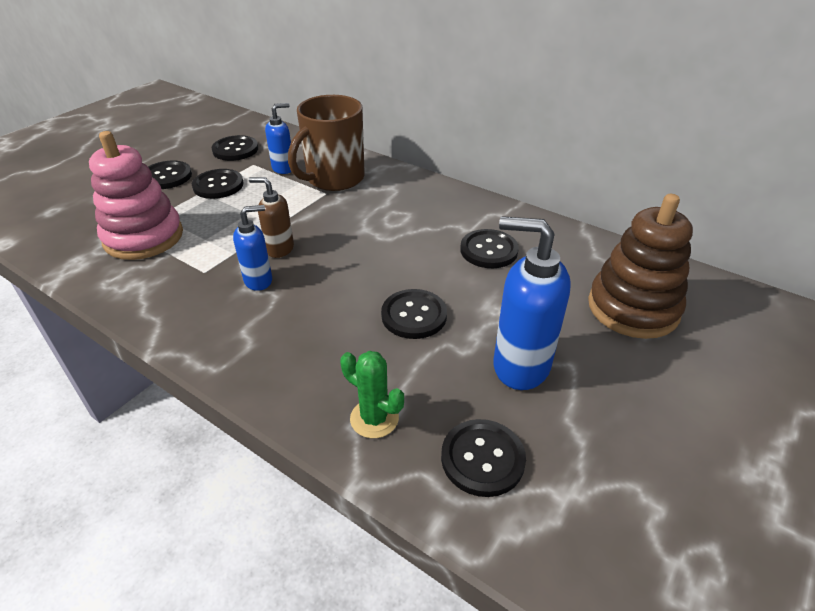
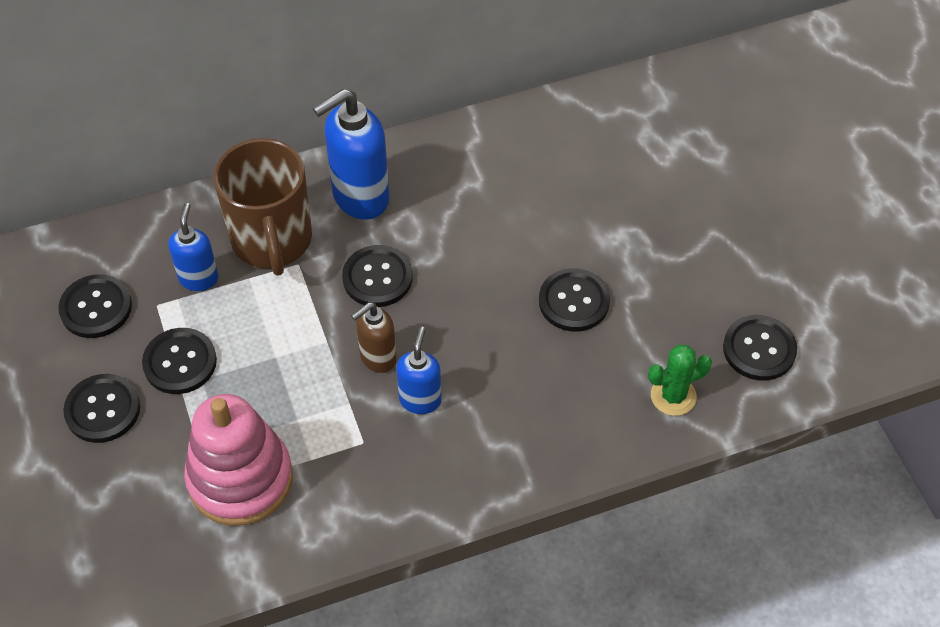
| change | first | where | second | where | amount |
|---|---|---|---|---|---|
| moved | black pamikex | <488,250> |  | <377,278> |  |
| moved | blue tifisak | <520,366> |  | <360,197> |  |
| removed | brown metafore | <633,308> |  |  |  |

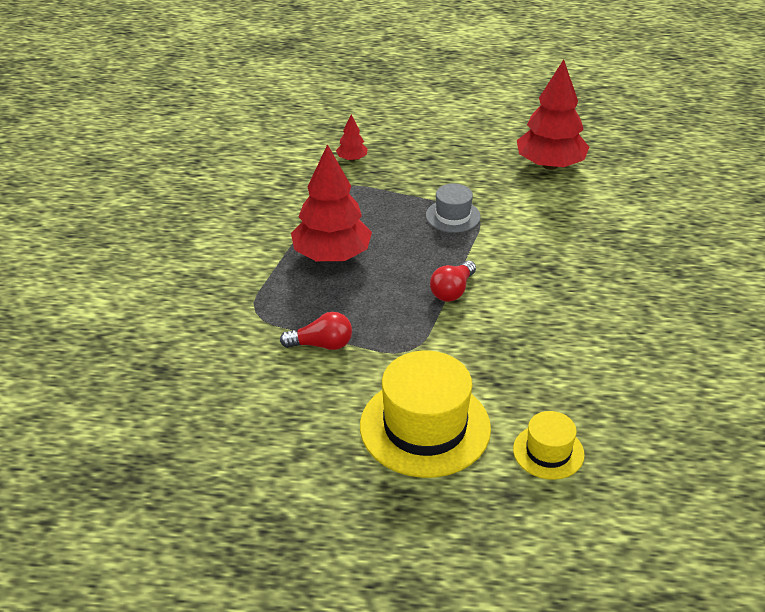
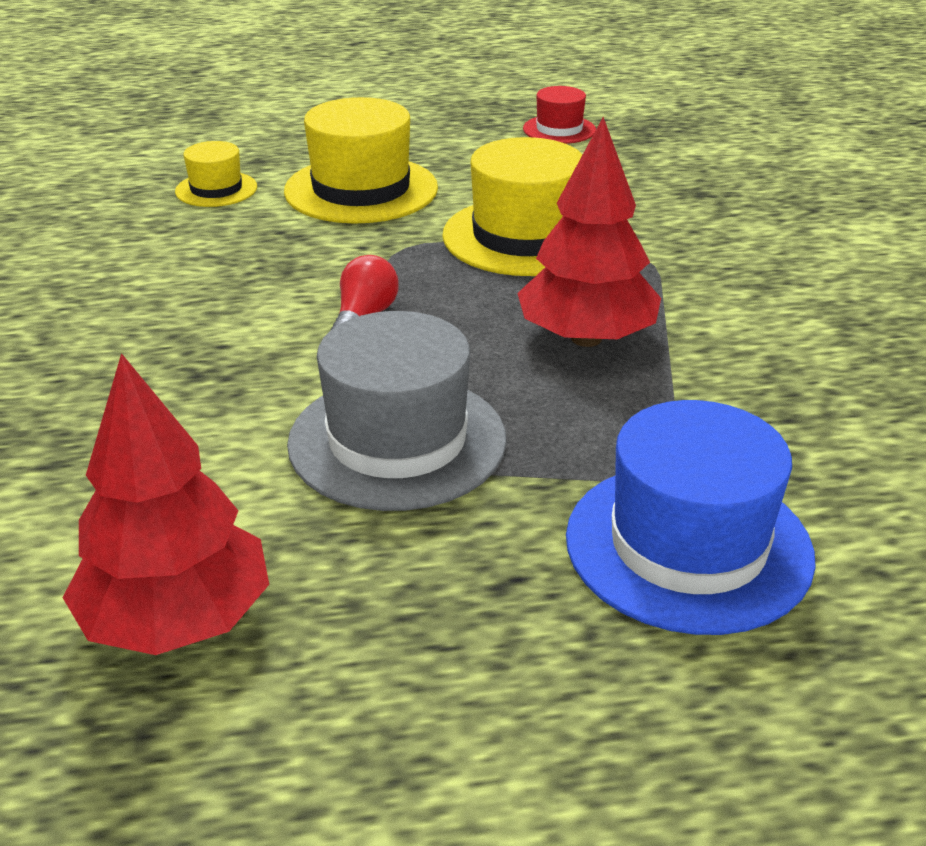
| change | first | where | second | where | amount |
|---|---|---|---|---|---|
| replaced | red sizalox | <321,344> | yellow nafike | <525,236> |  |
| replaced | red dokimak | <352,159> | blue nafike | <688,545> |  |
| resized | grey nafike | <453,216> |  | <397,441> | x1.89 |
| added |  |  | red nafike | <559,129> |  |

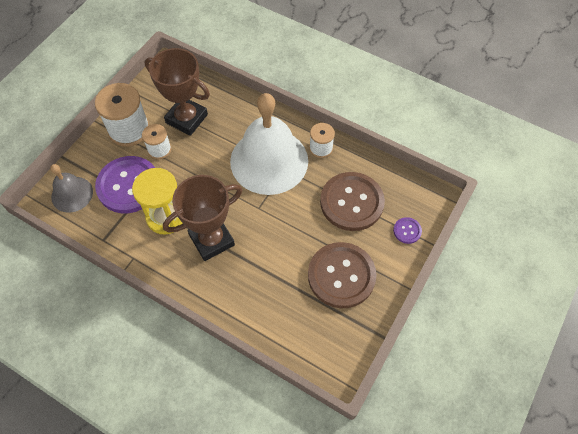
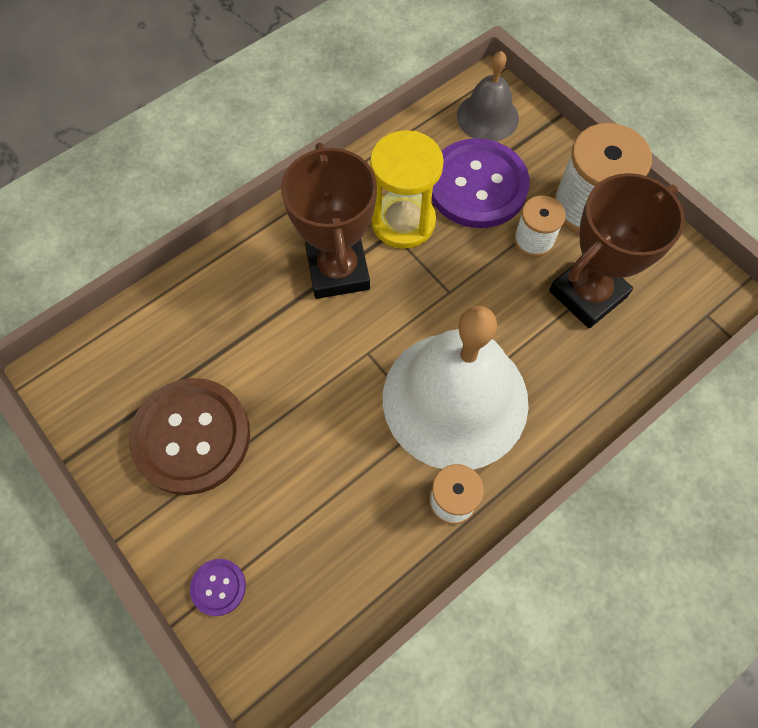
| change | first | where | second | where | amount |
|---|---|---|---|---|---|
| removed | brown pamikex | <351,202> |  |  |  |

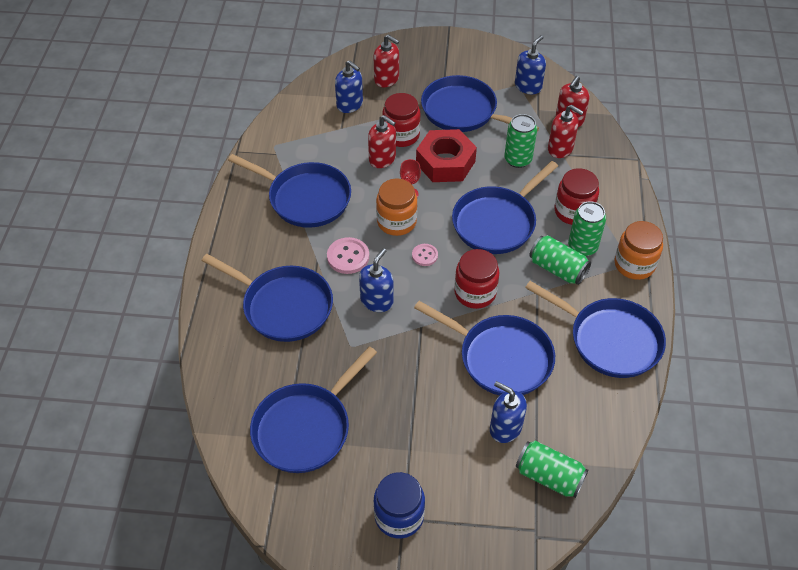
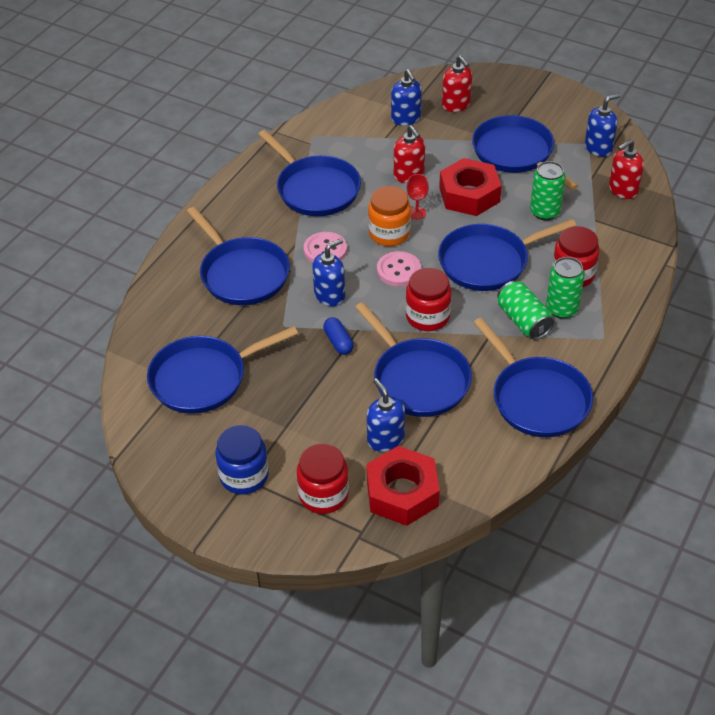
| change | first | where | second | where | amount |
|---|---|---|---|---|---|
| moved | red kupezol | <401,135> |  | <323,495> |  |
| resized | pink pamikex | <424,255> |  | <398,270> | x1.62 |
| replaced | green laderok | <549,476> | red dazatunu | <402,493> |  |
| removed | red tifisak | <560,149> |  |  |  |
| removed | orange kupezol | <634,264> |  |  |  |
| added |  |  | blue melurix | <338,342> |  |

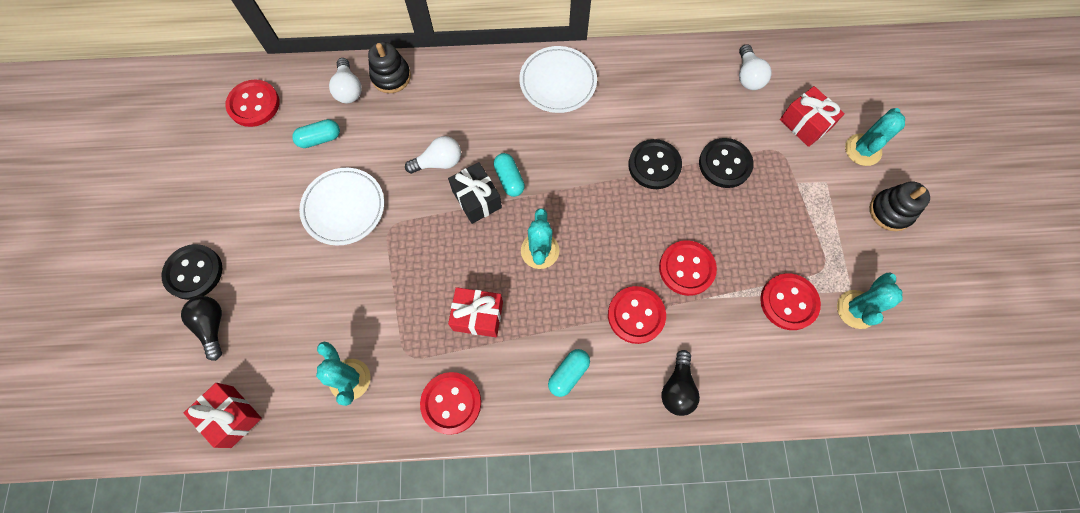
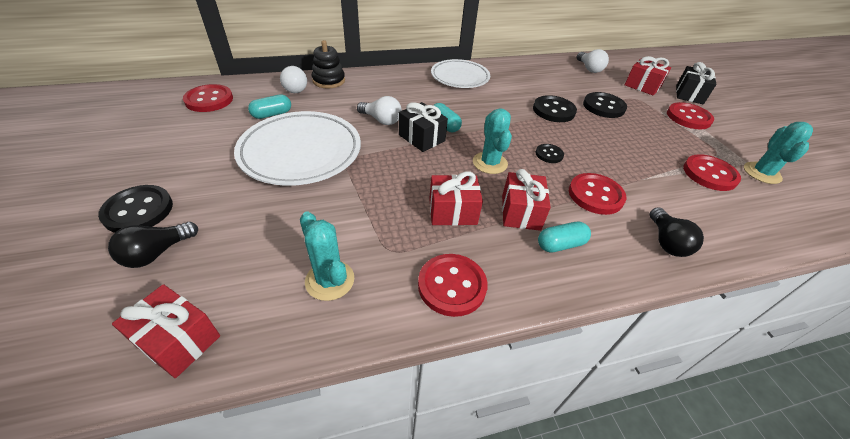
| change | first | where | second | where | amount |
|---|---|---|---|---|---|
| turned | black sizalox | <212,326> |  | <157,253> | 105 degrees counterclockwise |
| resized | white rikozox | <344,208> |  | <301,152> | x1.51 |
| turned | white sizalox | <438,162> |  | <381,120> | 60 degrees clockwise |
| turned | turquoise melurix | <568,374> |  | <560,244> | 45 degrees clockwise |
| moved | red pamikex | <686,268> |  | <688,117> |  |
| replaced | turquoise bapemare | <863,150> | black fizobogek | <689,95> |  |
| removed | black metafore | <890,211> |  |  |  |
| added |  |  | red fizobogek | <520,212> |  |
| added |  |  | black pamikex | <549,154> |  |

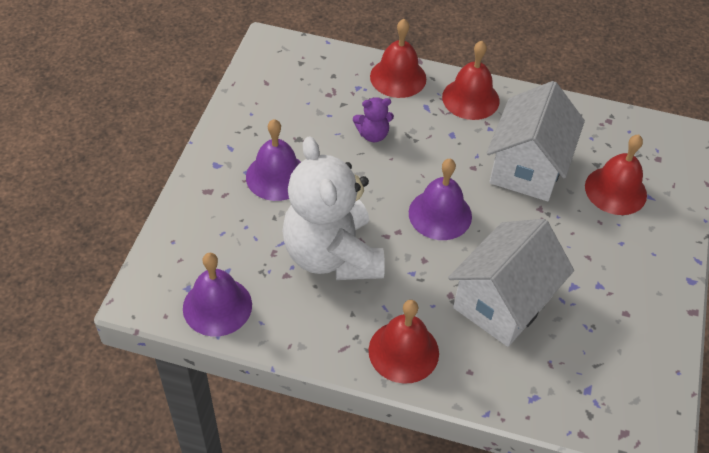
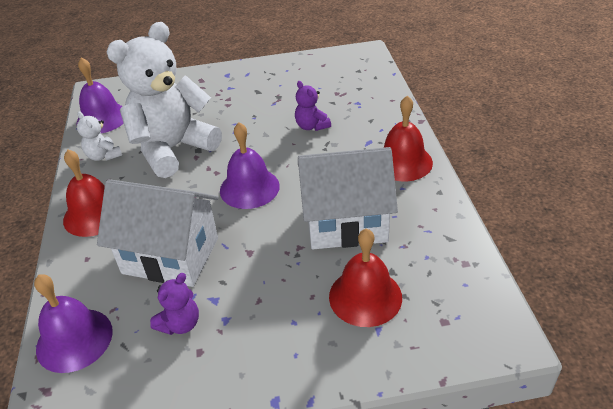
| change | first | where | second | where | amount |
|---|---|---|---|---|---|
| moved | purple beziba | <276,176> |  | <74,339> |  |
| removed | red beziba | <398,77> |  |  |  |
| added |  |  | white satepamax | <103,156> |  |
| added |  |  | purple satepamax | <180,324> |  |

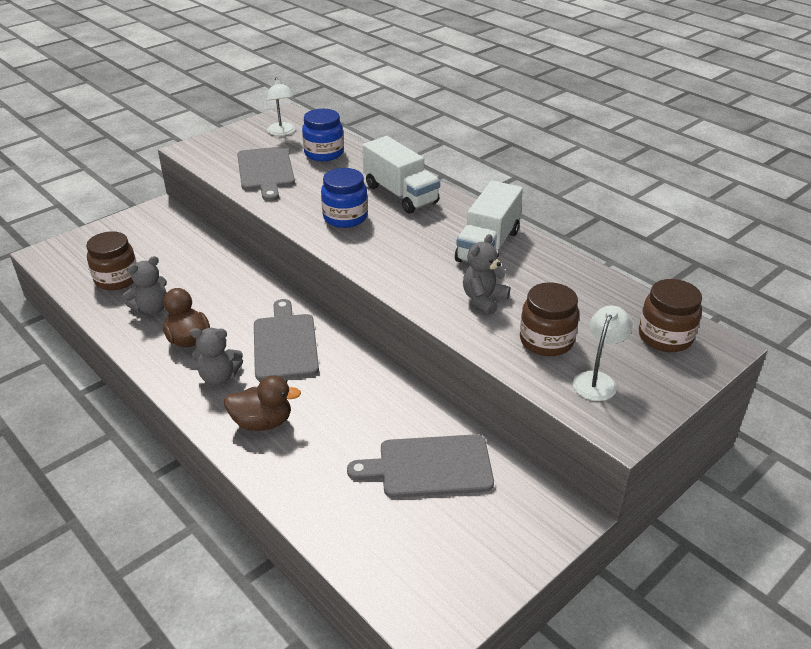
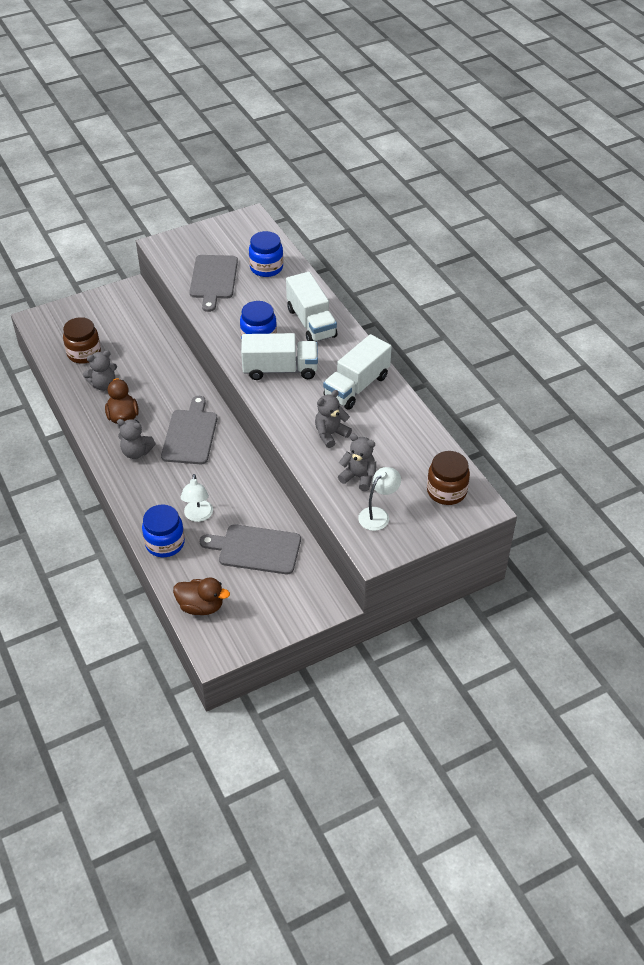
| change | first | where | second | where | amount |
|---|---|---|---|---|---|
| moved | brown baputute | <262,422> |  | <201,606> |  |
| moved | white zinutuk | <282,132> |  | <198,516> |  |
| replaced | brown kupezol | <546,341> | grey satepamax | <359,477> |  |
| added |  |  | blue kupezol | <165,543> |  |
| added |  |  | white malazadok | <280,369> |  |

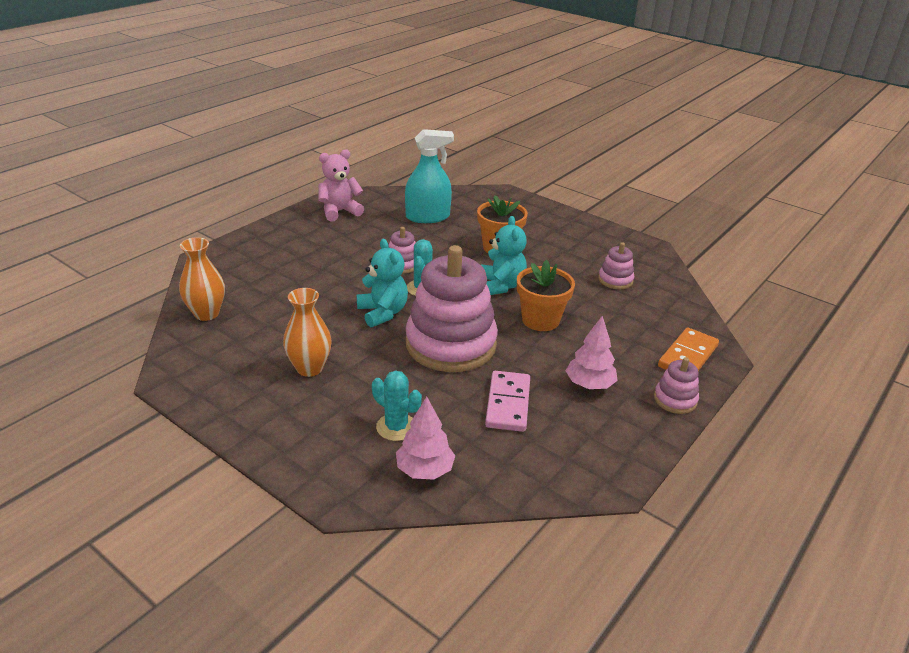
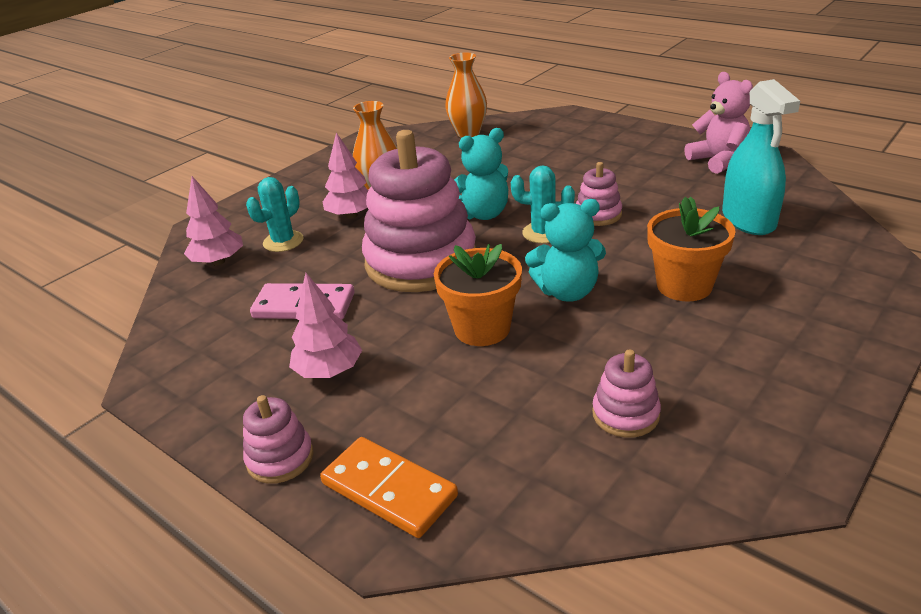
| change | first | where | second | where | amount |
|---|---|---|---|---|---|
| added |  |  | pink dokimak | <351,215> |  |

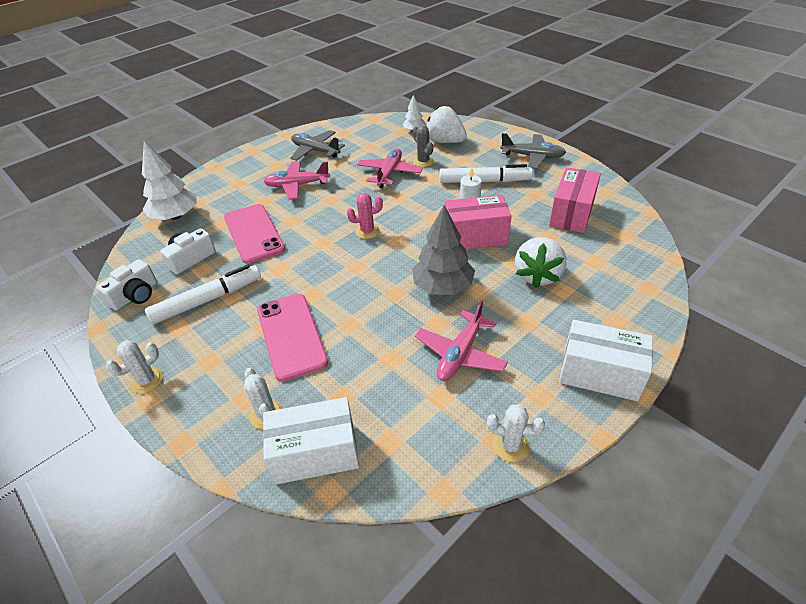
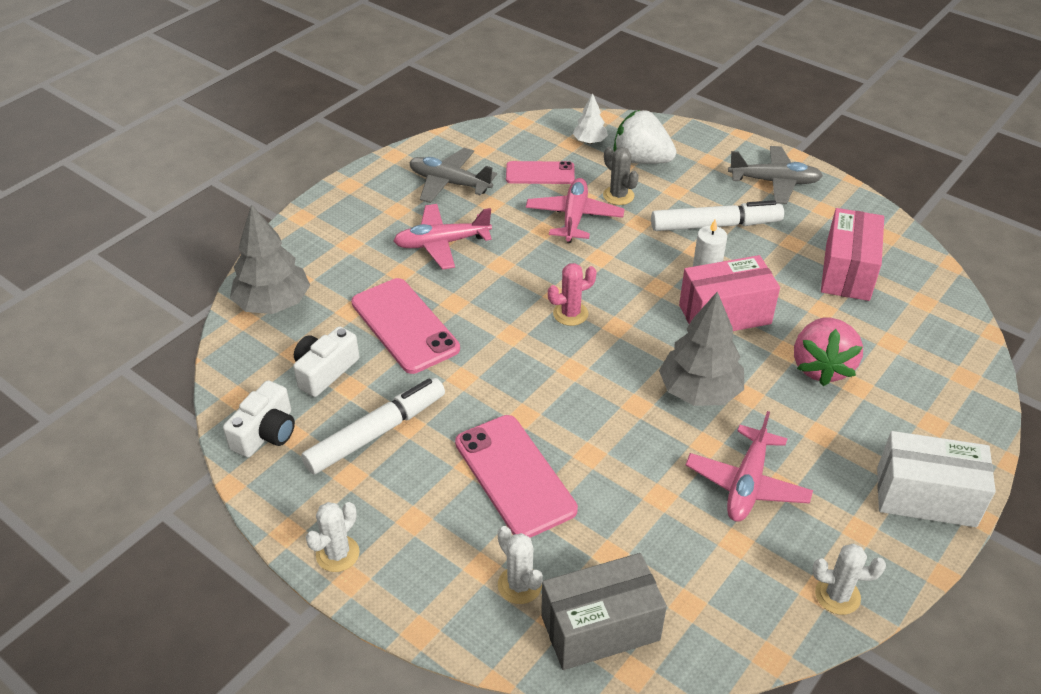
| change | first | where | second | where | amount |
|---|---|---|---|---|---|
| recoloured | white dokimak | <175,216> | grey dokimak | <273,304> |  |
| recoloured | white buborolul | <315,453> | grey buborolul | <600,628> |  |
| recoloured | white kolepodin | <537,275> | pink kolepodin | <821,367> |  |
| added |  |  | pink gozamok | <540,173> |  |

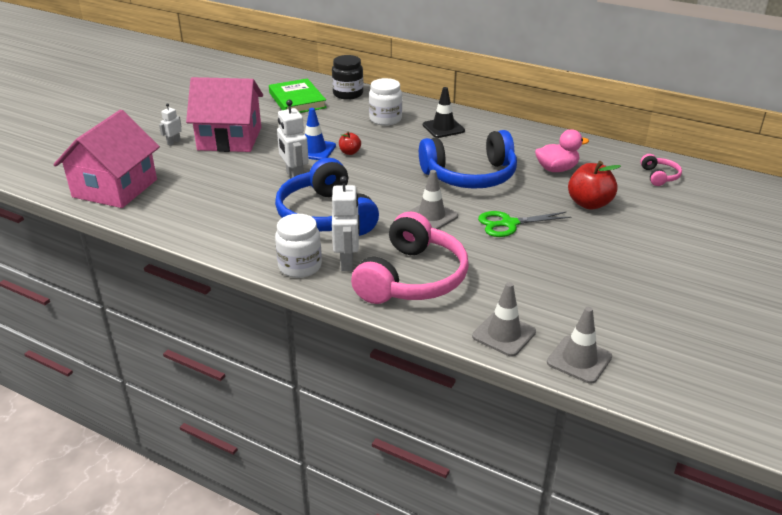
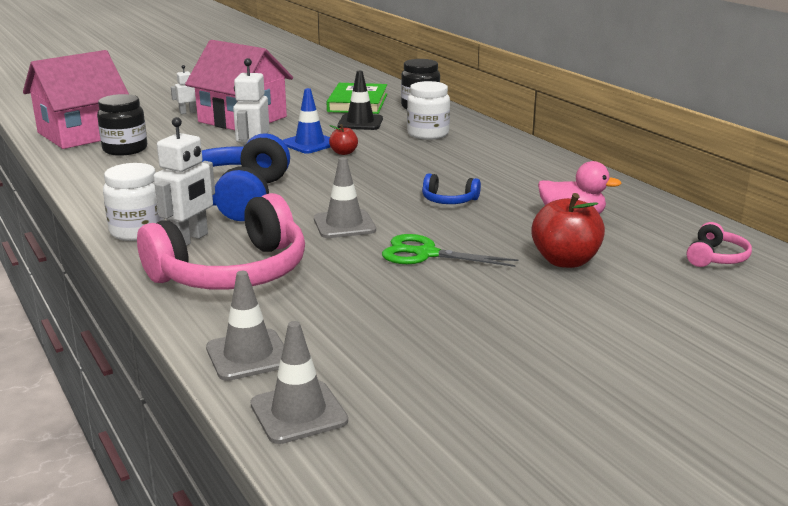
| change | first | where | second | where | amount |
|---|---|---|---|---|---|
| resized | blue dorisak | <470,176> |  | <449,200> | x0.44 |
| moved | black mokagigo | <443,128> |  | <360,123> |  |
| added |  |  | black kupezol | <125,149> |  |

